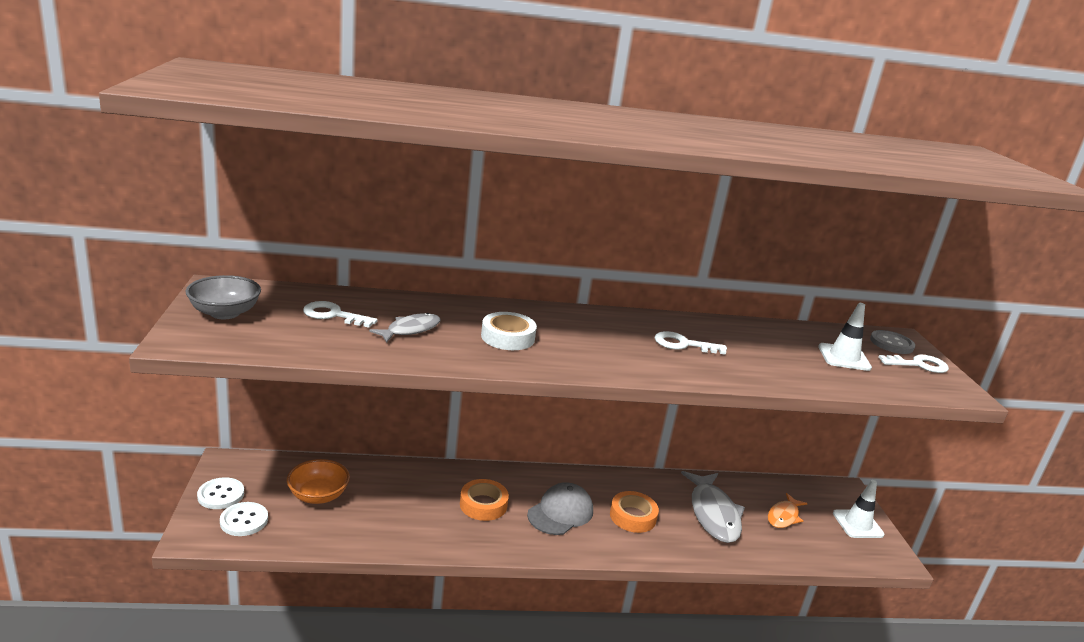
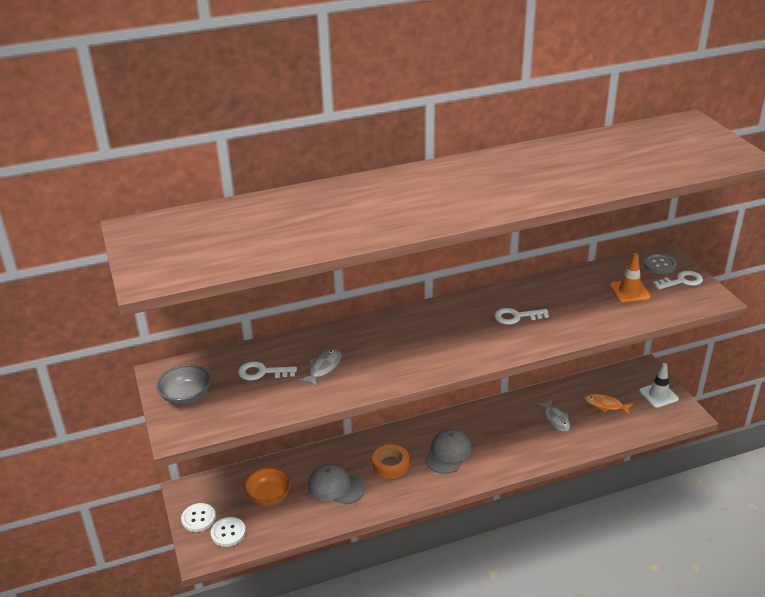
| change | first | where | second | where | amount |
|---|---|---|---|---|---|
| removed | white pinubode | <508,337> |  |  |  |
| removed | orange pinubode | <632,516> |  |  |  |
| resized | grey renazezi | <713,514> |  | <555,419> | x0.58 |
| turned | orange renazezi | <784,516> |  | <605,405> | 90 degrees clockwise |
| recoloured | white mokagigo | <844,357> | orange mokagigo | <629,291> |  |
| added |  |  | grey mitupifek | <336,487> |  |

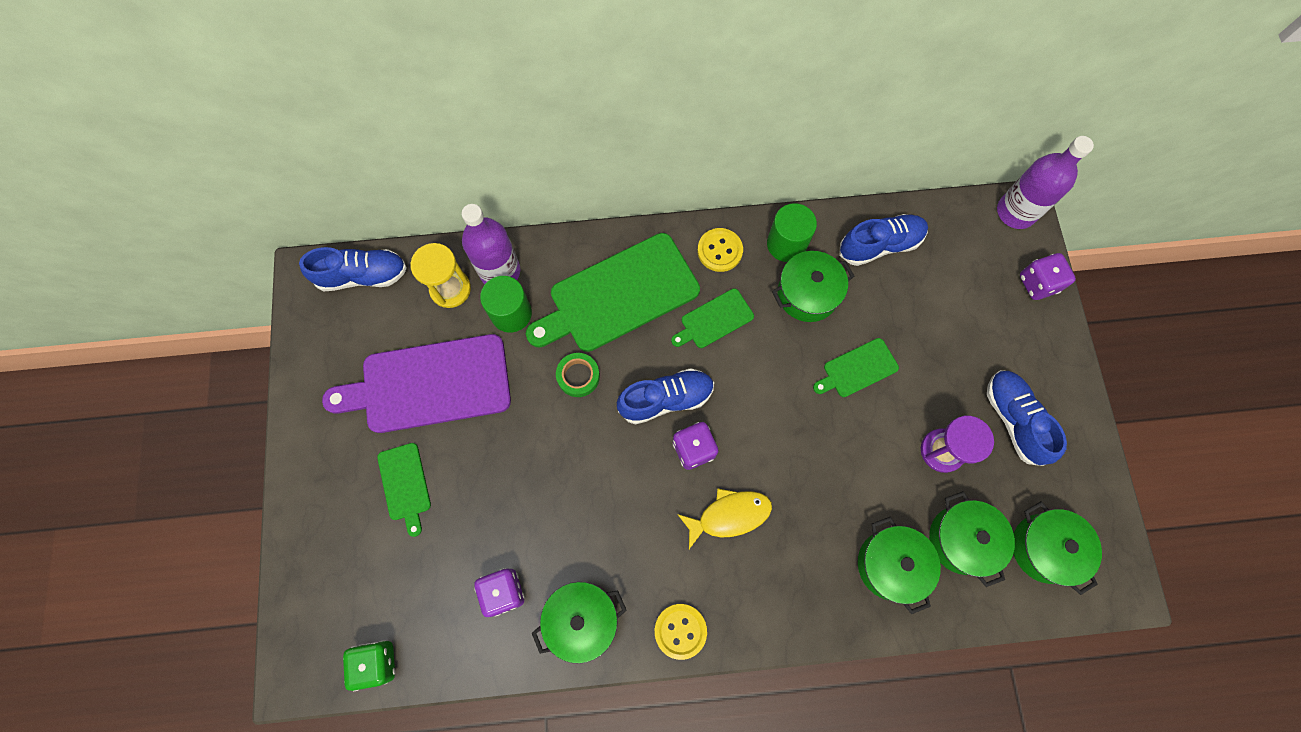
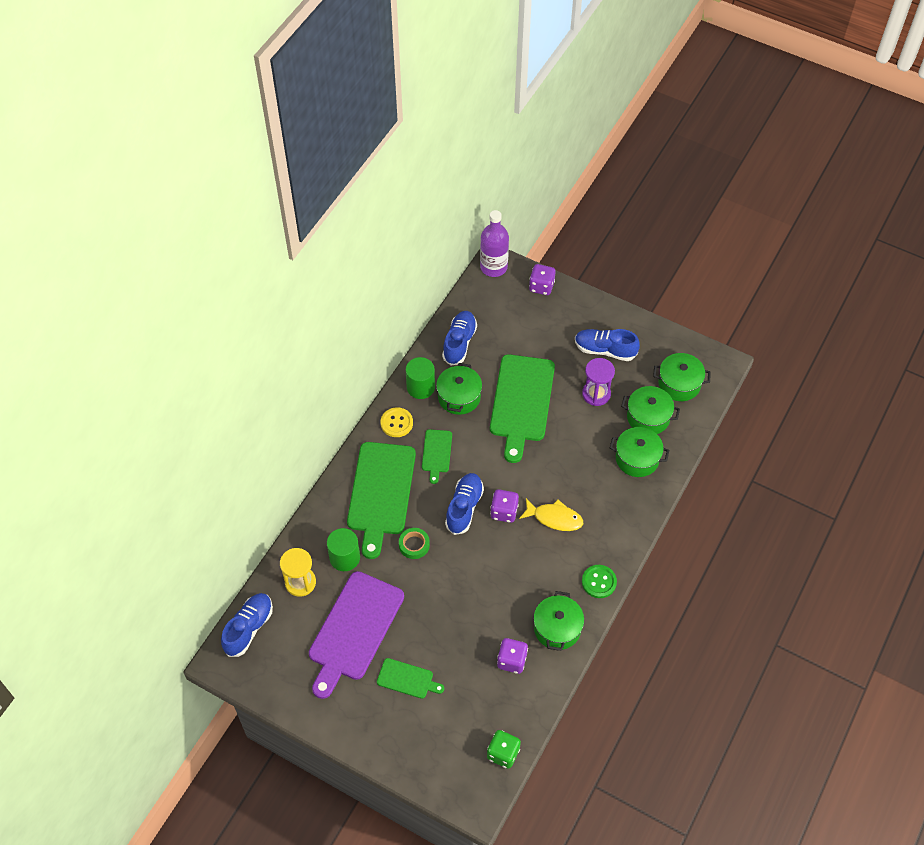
| change | first | where | second | where | amount |
|---|---|---|---|---|---|
| removed | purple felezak | <500,271> |  |  |  |
| recoloured | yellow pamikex | <680,631> | green pamikex | <599,582> |  |
| turned | yellow renazezi | <729,515> |  | <554,518> | 90 degrees clockwise |
| resized | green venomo | <857,369> |  | <521,402> | x2.07 |

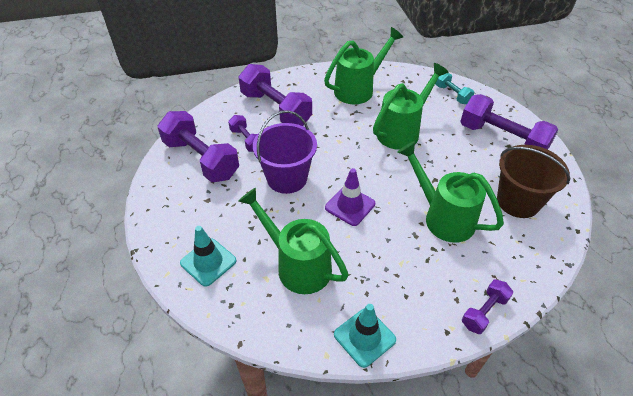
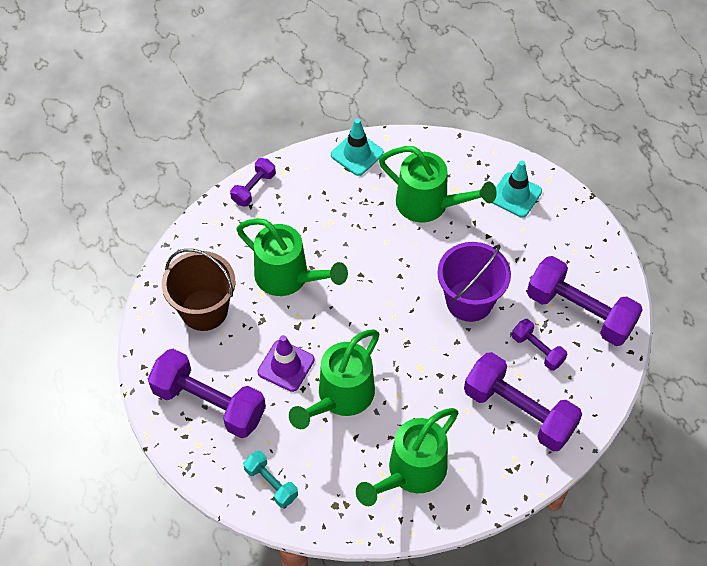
| change | first | where | second | where | amount |
|---|---|---|---|---|---|
| moved | purple mokagigo | <350,206> |  | <286,366> |  |

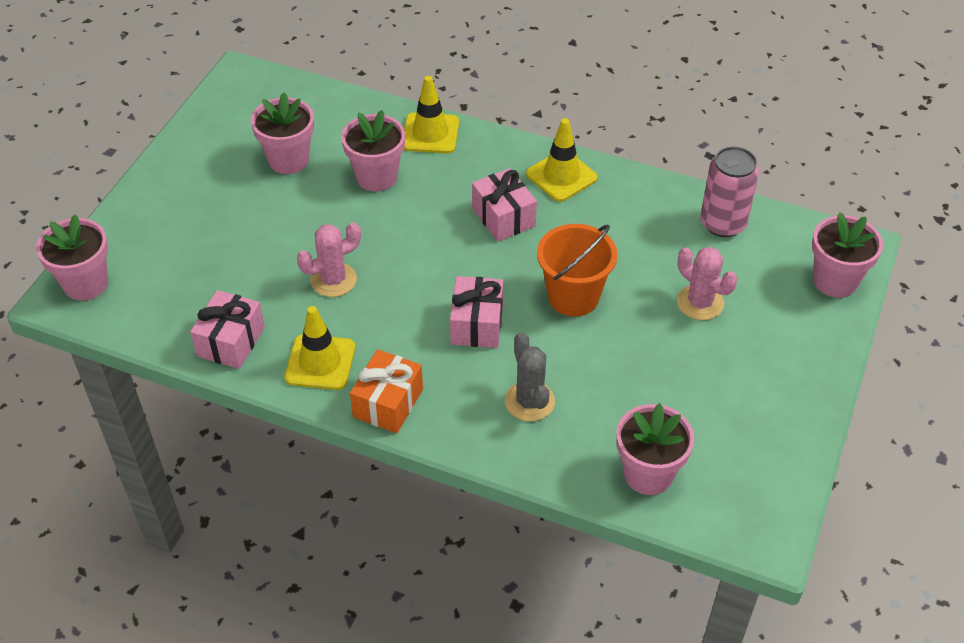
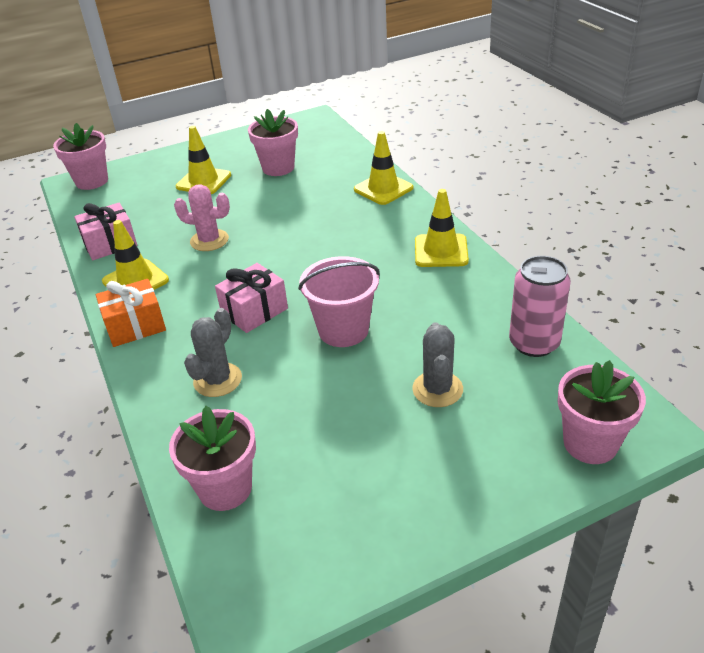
| change | first | where | second | where | amount |
|---|---|---|---|---|---|
| removed | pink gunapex | <376,177> |  |  |  |
| removed | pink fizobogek | <503,217> |  |  |  |
| recoloured | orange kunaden | <573,296> | pink kunaden | <343,330> |  |
| recoloured | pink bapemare | <700,302> | grey bapemare | <437,389> |  |
| added |  |  | yellow mokagigo | <203,181> |  |

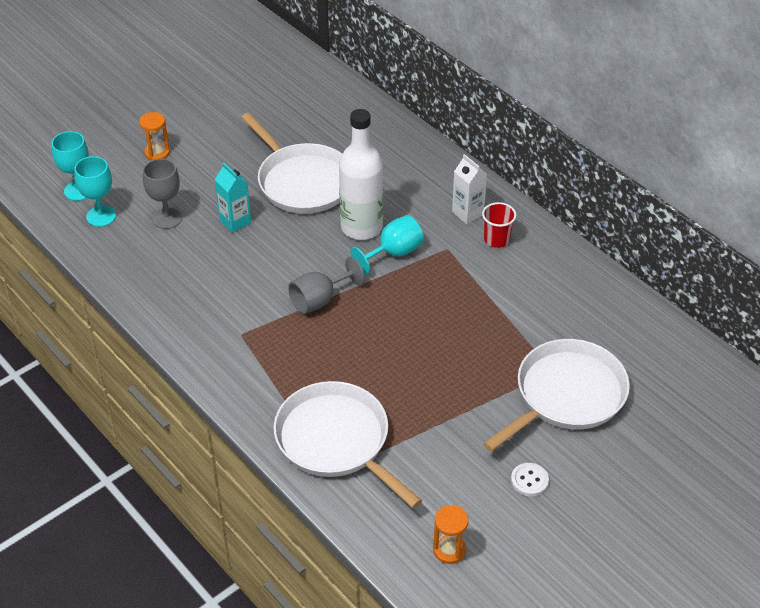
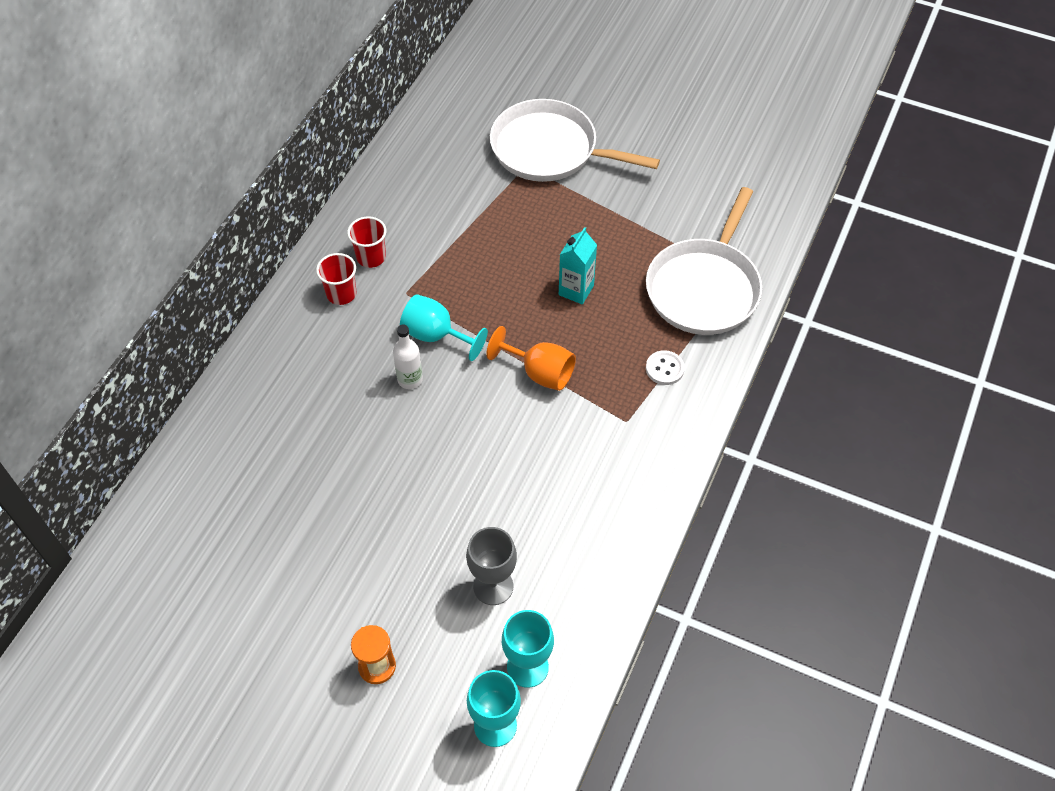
| change | first | where | second | where | amount |
|---|---|---|---|---|---|
| moved | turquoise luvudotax | <235,221> |  | <576,290> |  |
| removed | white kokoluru | <302,182> |  |  |  |
| recoloured | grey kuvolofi | <319,300> | orange kuvolofi | <539,373> |  |
| resized | white felezak | <361,227> |  | <410,379> | x0.49 |
| removed | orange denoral | <449,550> |  |  |  |
| replaced | white luvudotax | <467,213> | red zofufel | <341,294> |  |
| moved | white pamikex | <529,480> |  | <664,369> |  |

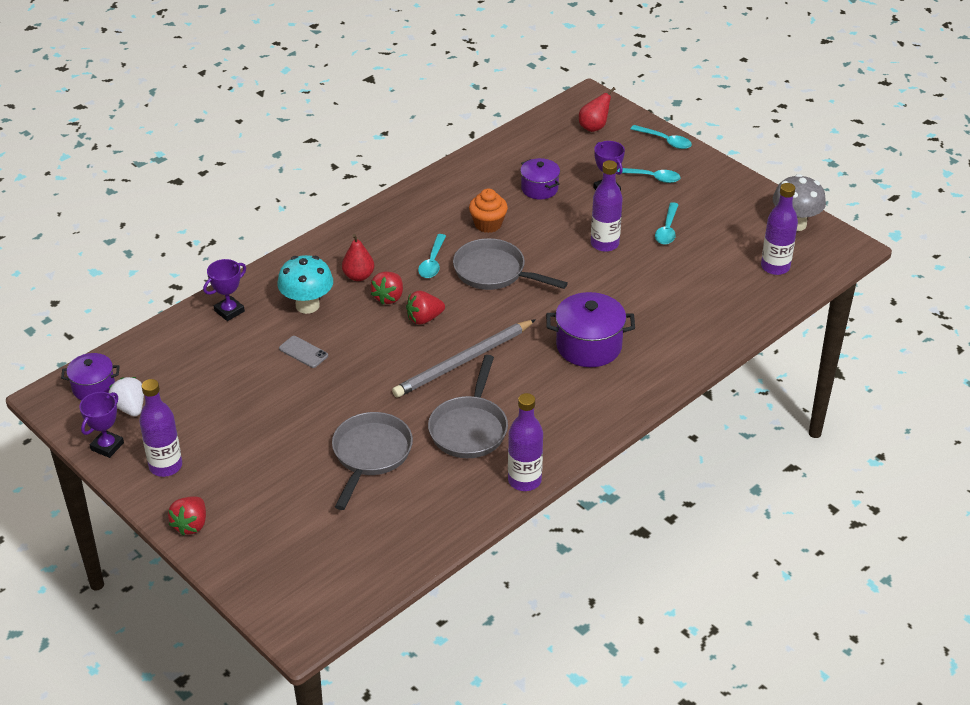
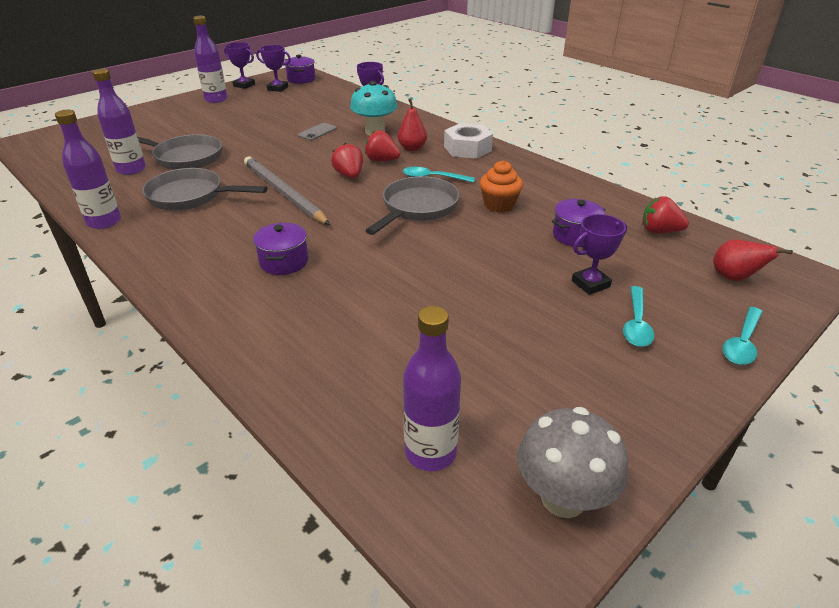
| change | first | where | second | where | amount |
|---|---|---|---|---|---|
| replaced | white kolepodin | <130,408> | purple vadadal | <277,88> |  |
| moved | red kolepodin | <191,525> |  | <659,231> |  |
| resized | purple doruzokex | <589,346> |  | <284,262> | x0.63 |
| moved | purple felezak | <604,244> |  | <131,169> |  |
| removed | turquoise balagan | <667,229> |  |  |  |
| added |  |  | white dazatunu | <467,148> |  |

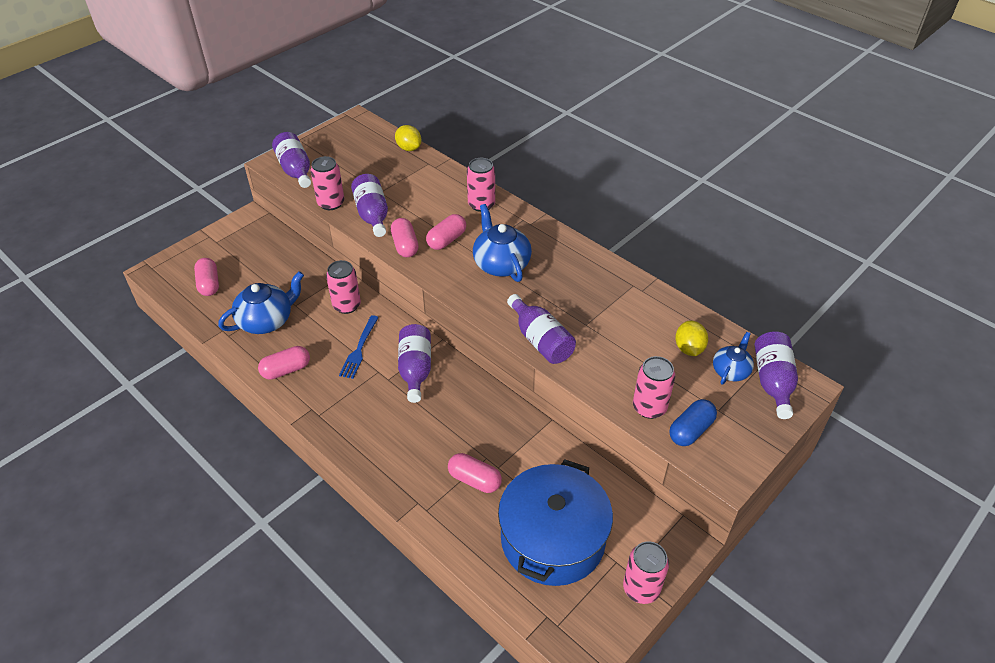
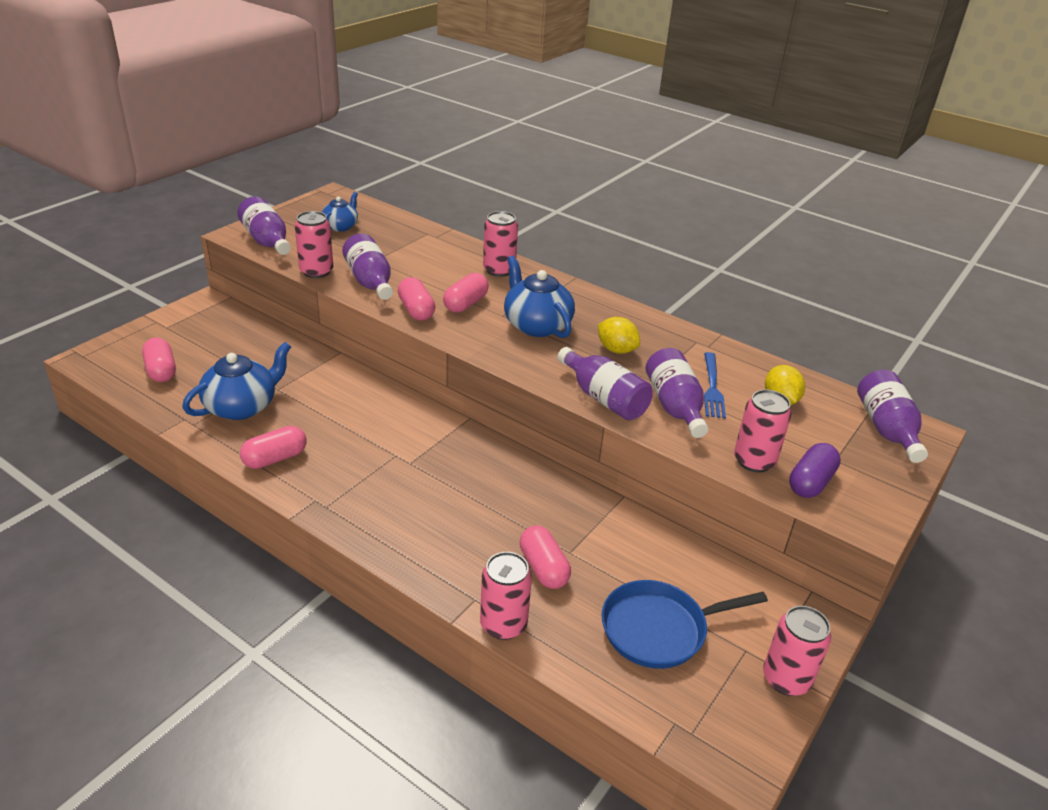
| change | first | where | second | where | amount |
|---|---|---|---|---|---|
| moved | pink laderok | <347,305> |  | <503,624> |  |
| moved | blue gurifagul | <359,349> |  | <712,388> |  |
| moved | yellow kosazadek | <409,148> |  | <616,350> |  |
| moved | purple felezak | <415,369> |  | <674,406> |  |
| turned | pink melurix | <474,480> |  | <543,568> | 45 degrees clockwise |
| replaced | blue doruzokex | <553,538> | blue kokoluru | <659,629> |  |
| recoloured | blue melurix | <690,430> | purple melurix | <810,482> |  |
| moved | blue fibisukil | <731,371> |  | <341,226> |  |

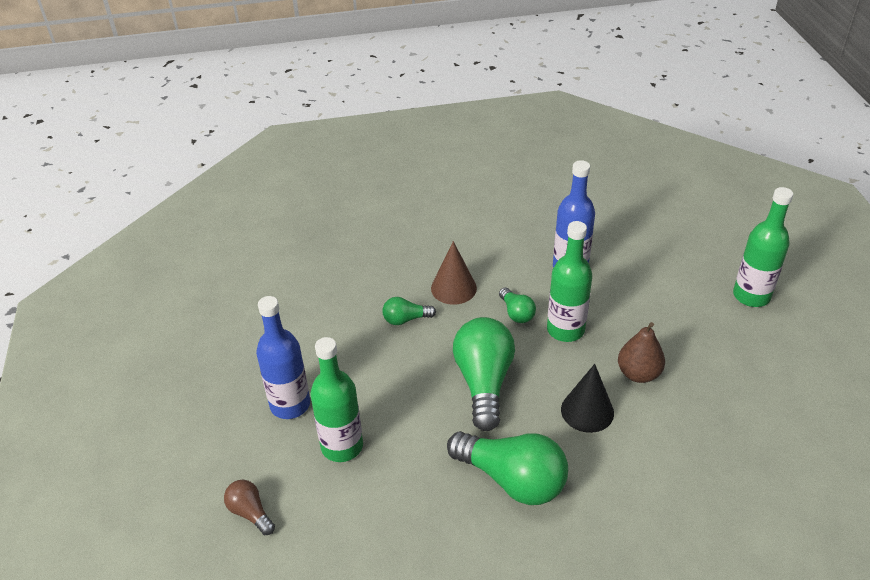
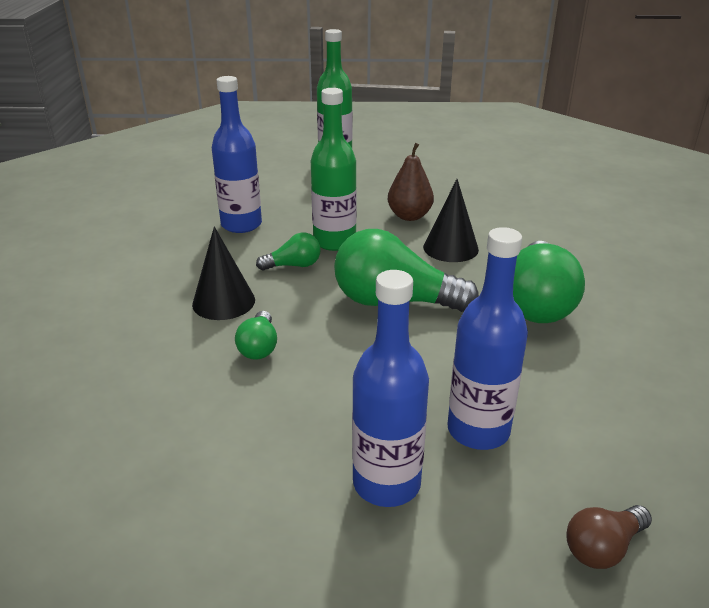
| change | first | where | second | where | amount |
|---|---|---|---|---|---|
| recoloured | green felezak | <342,446> | blue felezak | <478,430> |  |
| recoloured | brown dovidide | <453,288> | black dovidide | <223,302> |  |
| turned | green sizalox | <512,479> |  | <537,303> | 150 degrees clockwise |

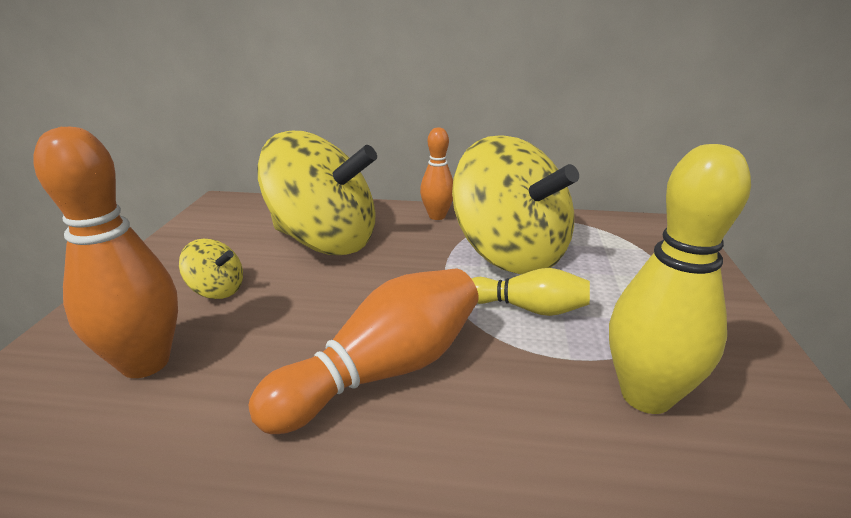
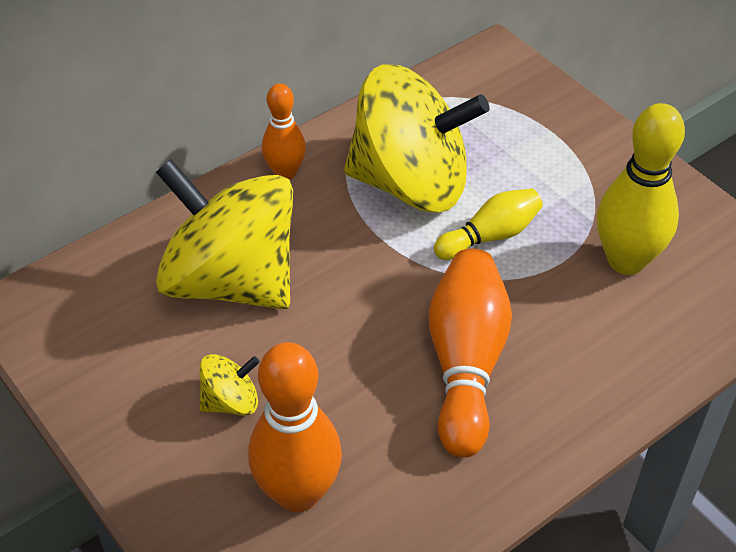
| change | first | where | second | where | amount |
|---|---|---|---|---|---|
| turned | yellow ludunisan | <325,241> |  | <231,280> | 120 degrees counterclockwise |

